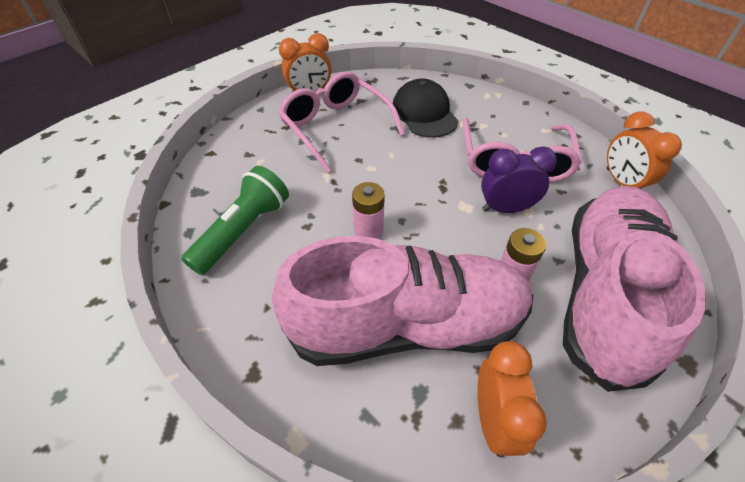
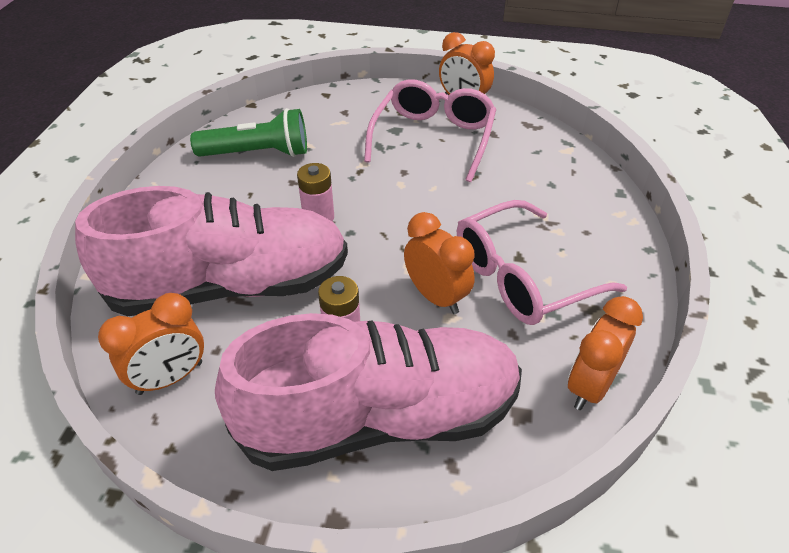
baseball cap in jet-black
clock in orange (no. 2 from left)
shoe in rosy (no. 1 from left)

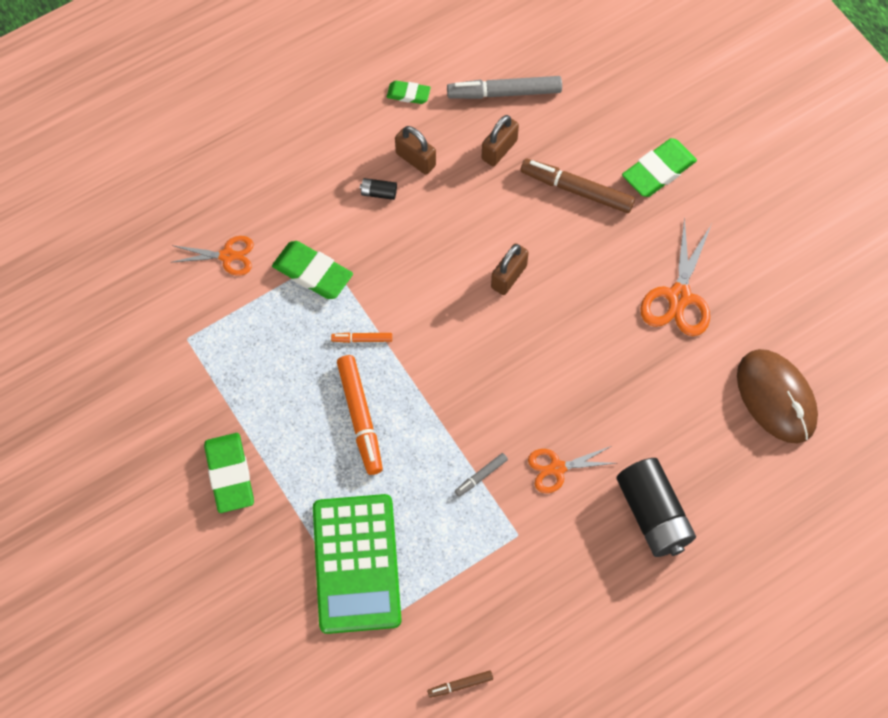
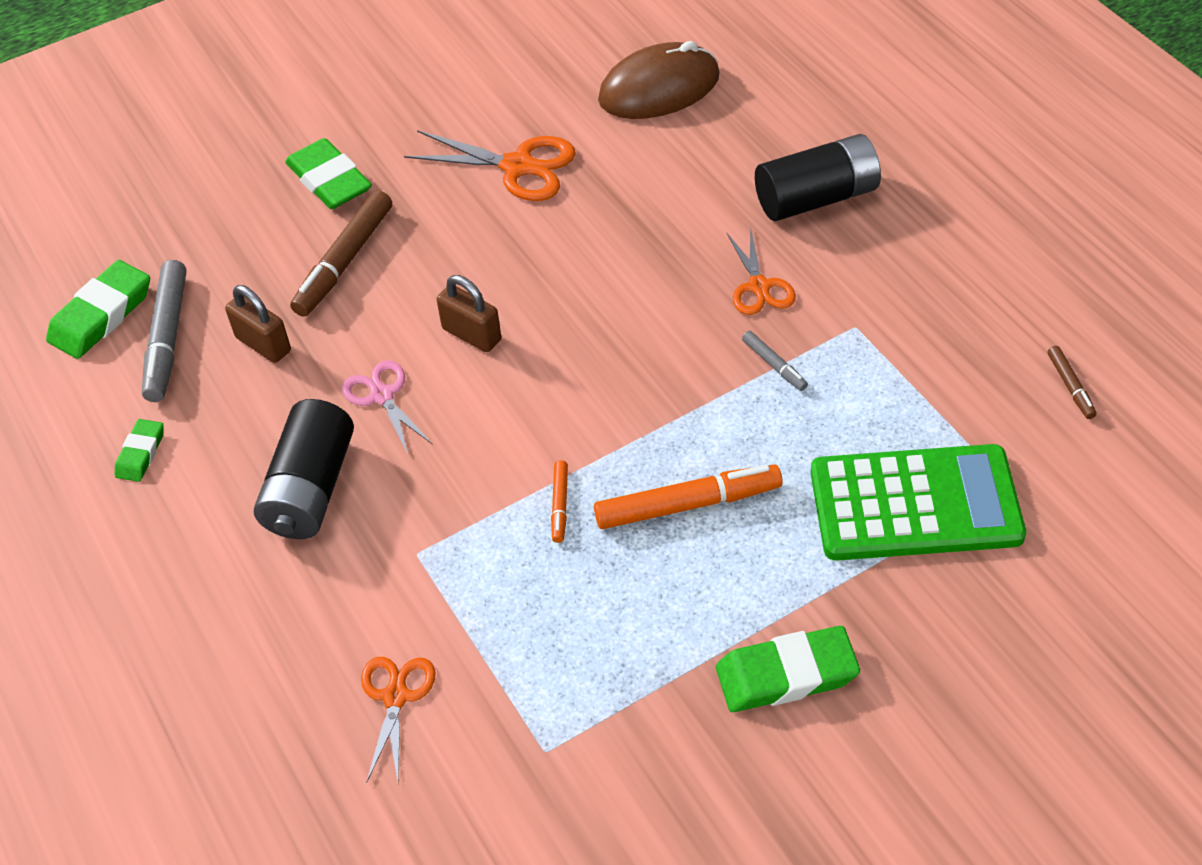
lock in dark brown (no. 1 from left in the first image)
shears in rosy
gum eraser in green (no. 1 from left)
AA battery in jet-black (no. 1 from left)

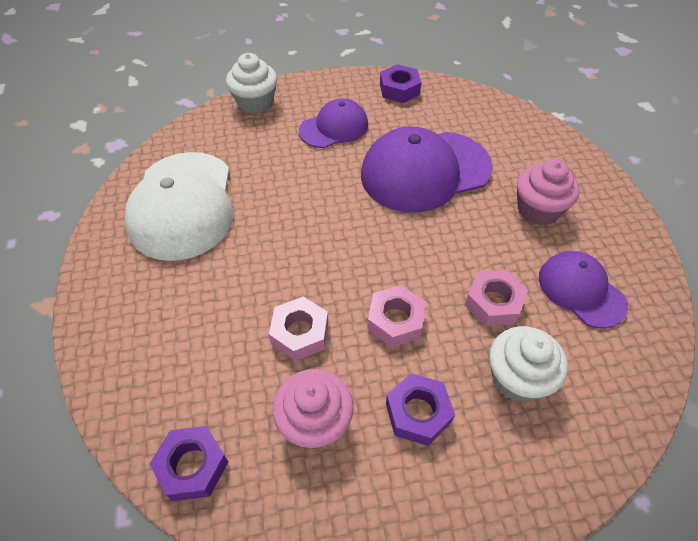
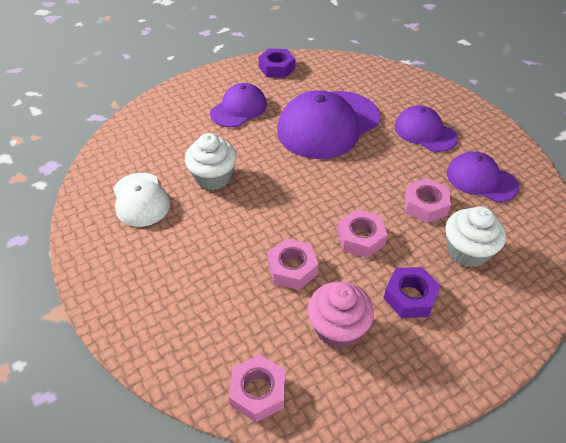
fairy cake in pure white (no. 1 from left)
baseball cap in royal purple (no. 3 from left)
hex nut in rosy (no. 1 from left)
baseball cap in pure white

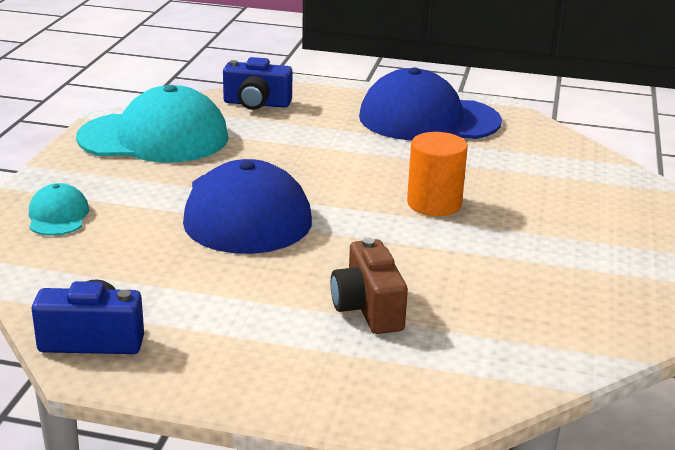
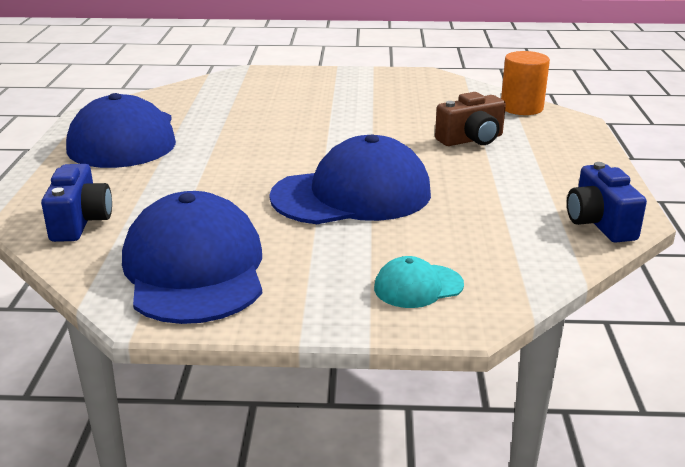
solid cylinder in orange
baseball cap in blue (no. 2 from left)

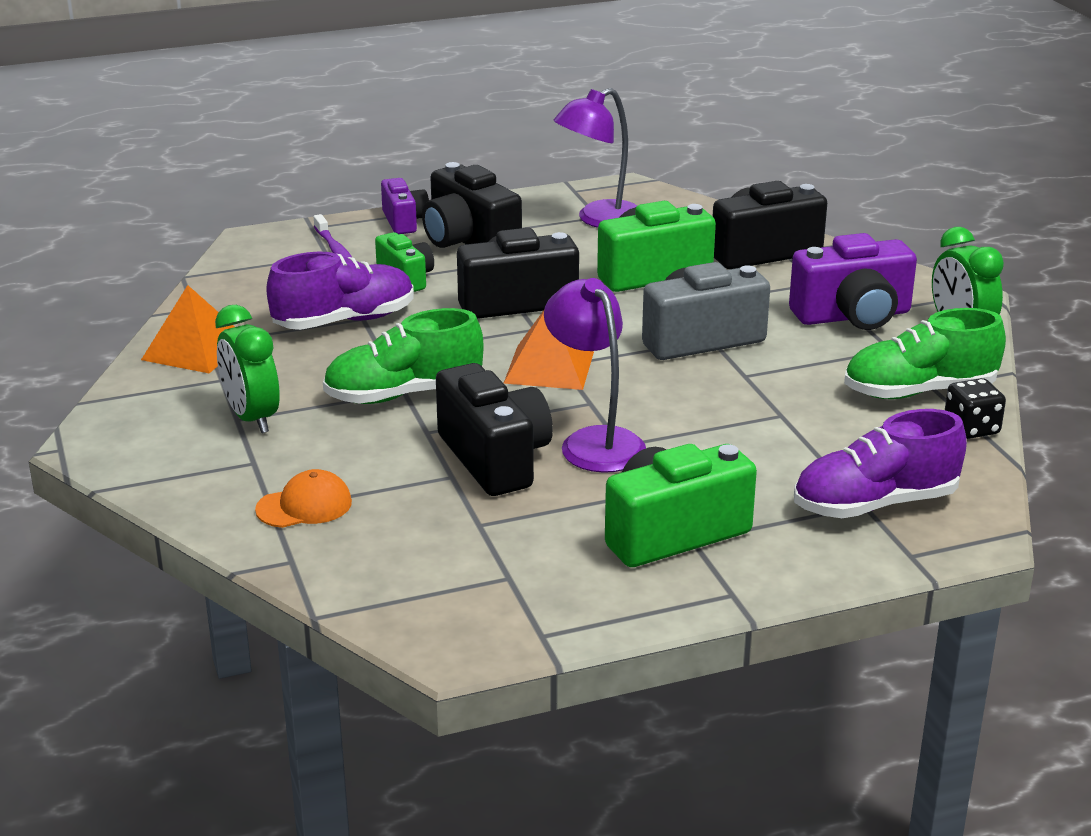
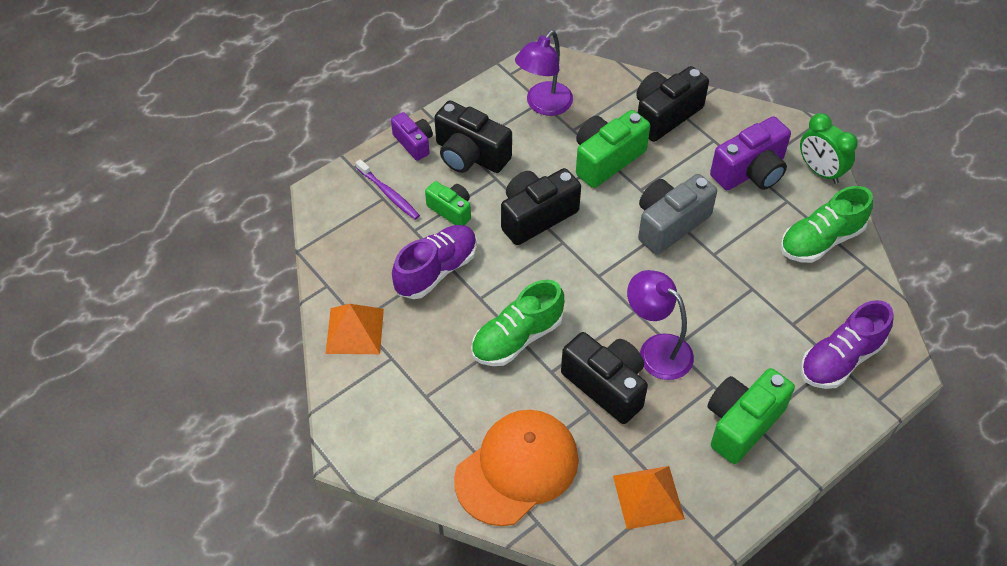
clock in green (no. 1 from left in the first image)
die in jet-black
pyramid shape in orange (no. 2 from left)
baseball cap in orange

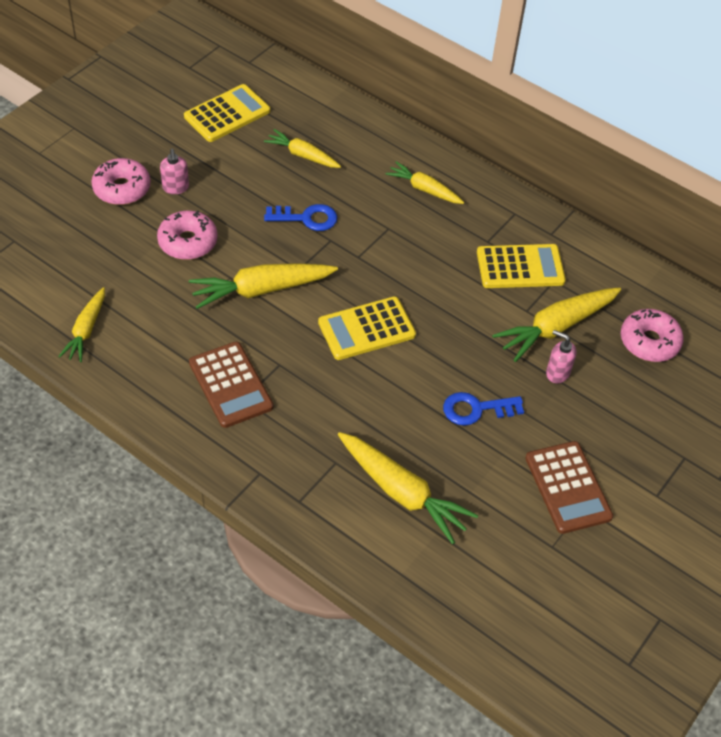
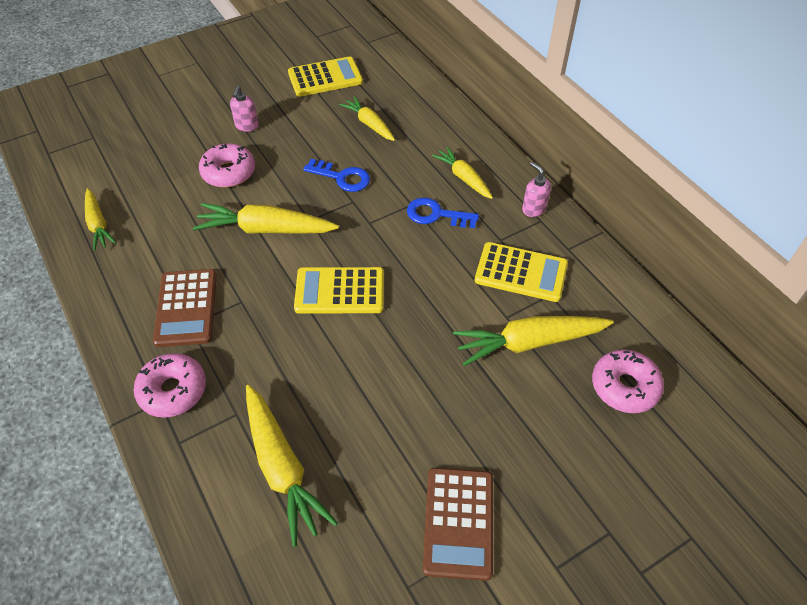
glazed donut in rosy (no. 1 from left)
door key in blue (no. 2 from left)
soap dispenser in rosy (no. 2 from left)
toy carrot in bright yellow (no. 1 from left)

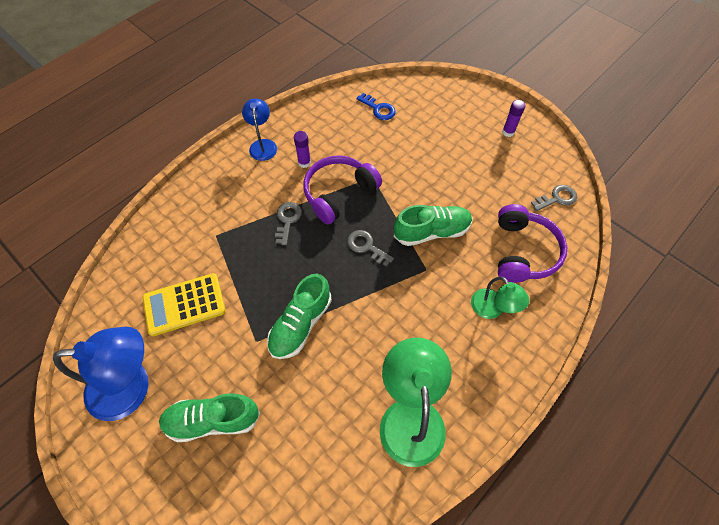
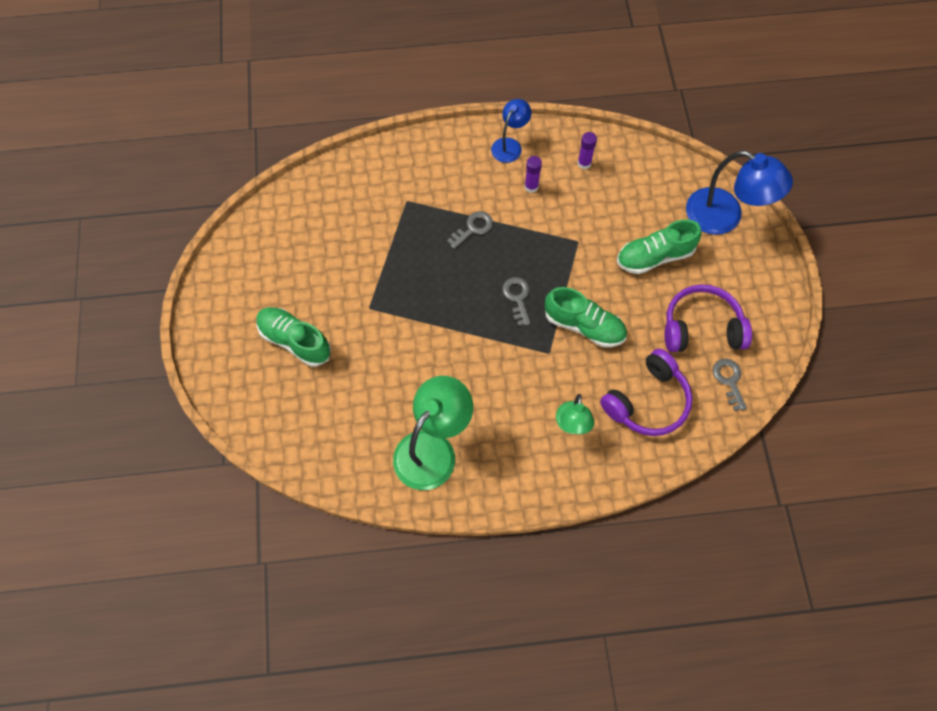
pocket calculator in bright yellow
door key in blue
lamp in blue (no. 2 from left)
shoe in green (no. 3 from left)
headset in royal purple (no. 2 from left)
glue stick in royal purple (no. 2 from left)
door key in grey (no. 3 from left)

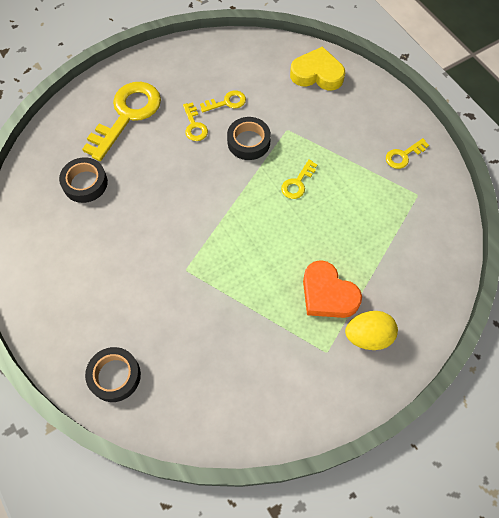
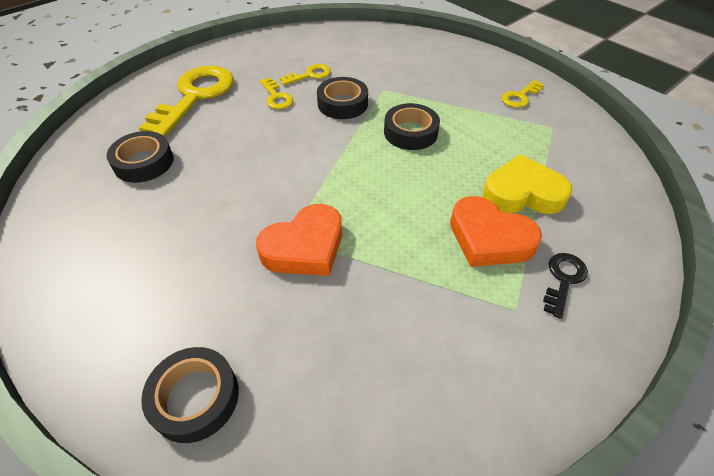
heart in orange (no. 1 from left)
heart in bright yellow
sticky tape in jet-black (no. 4 from left)
door key in jet-black

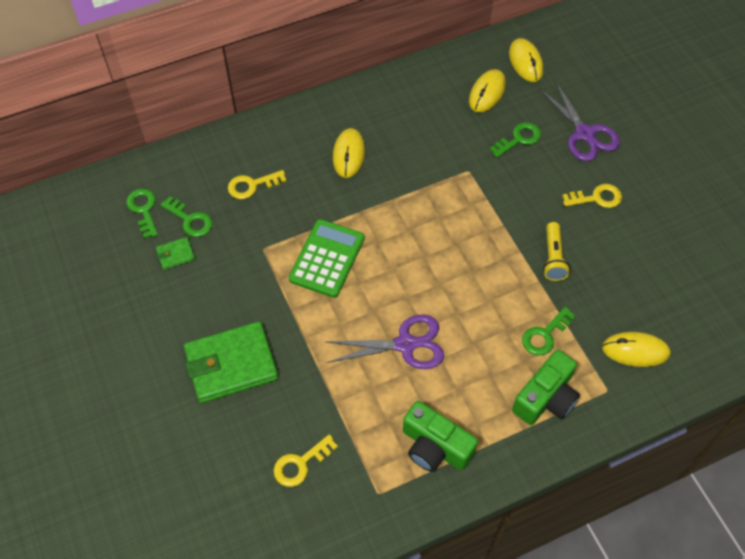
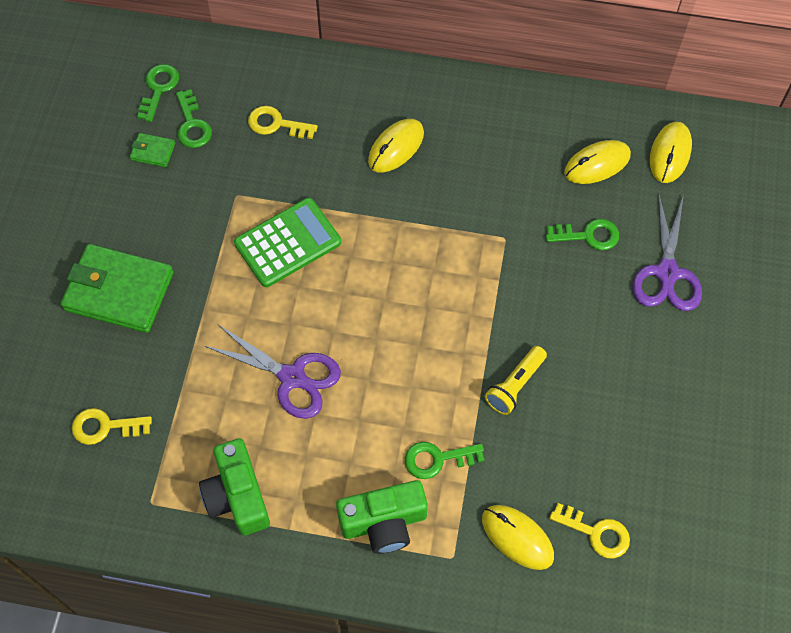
door key in bright yellow (no. 3 from left)

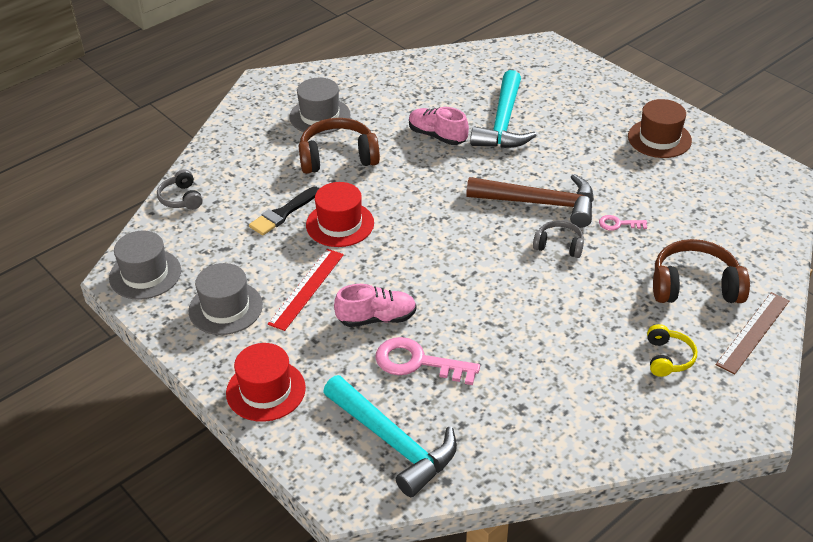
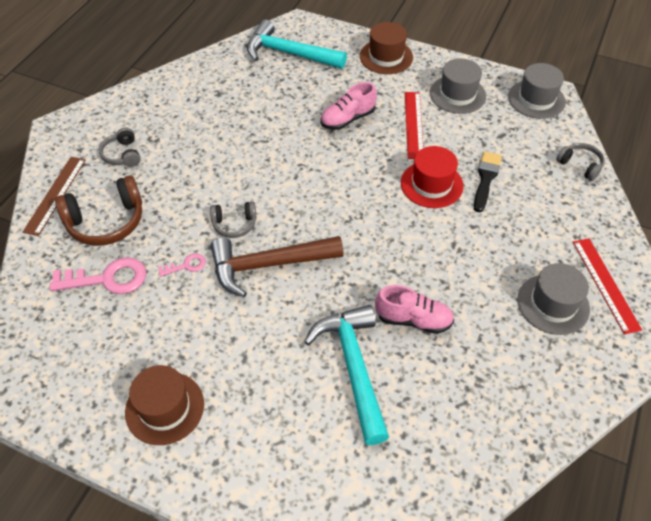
headset in dark brown (no. 1 from left in the first image)
ruler in scarlet (no. 2 from left)
door key in rosy (no. 1 from left)
top hat in dark brown (no. 2 from left)
headset in grey (no. 1 from left)

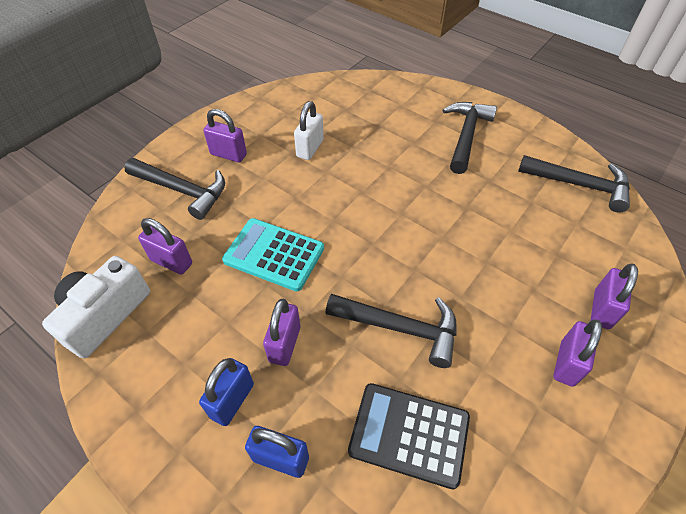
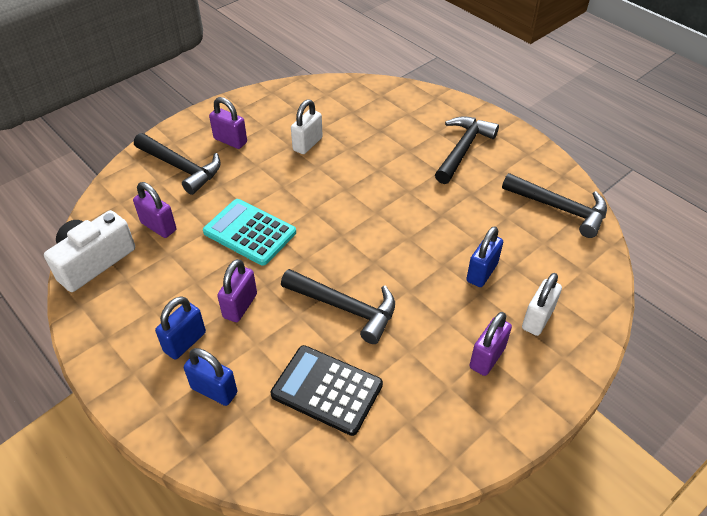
lock in blue (no. 3 from left)
lock in pure white (no. 2 from left)

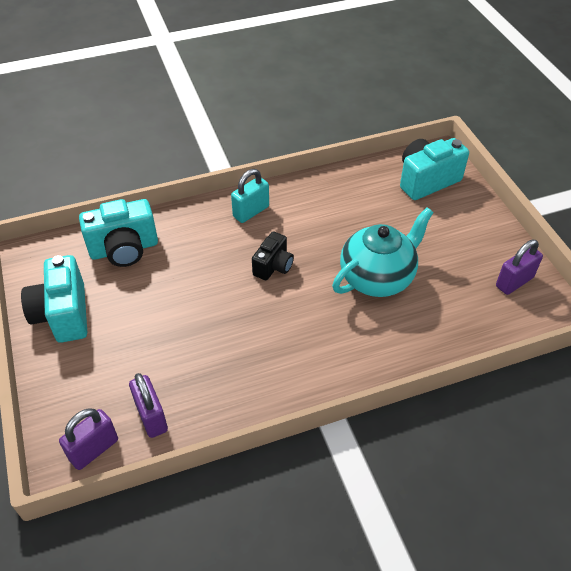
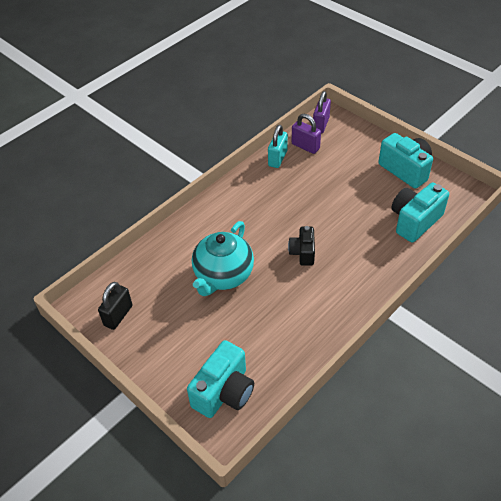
lock in teal
lock in jet-black

